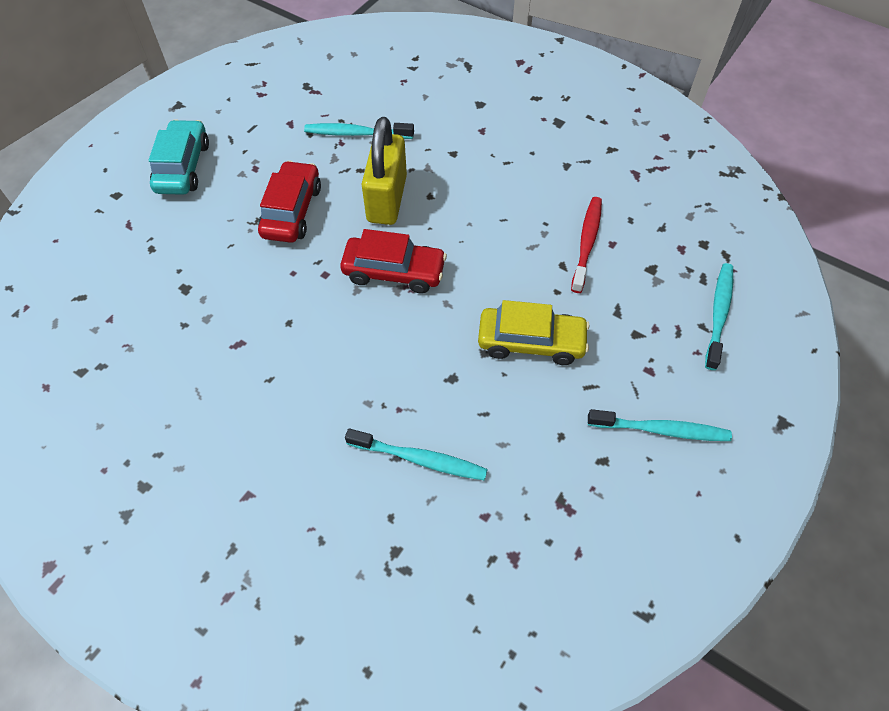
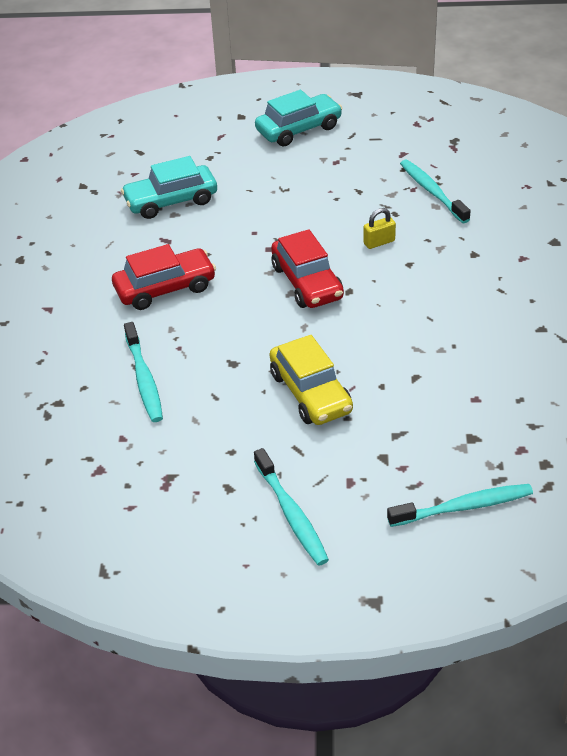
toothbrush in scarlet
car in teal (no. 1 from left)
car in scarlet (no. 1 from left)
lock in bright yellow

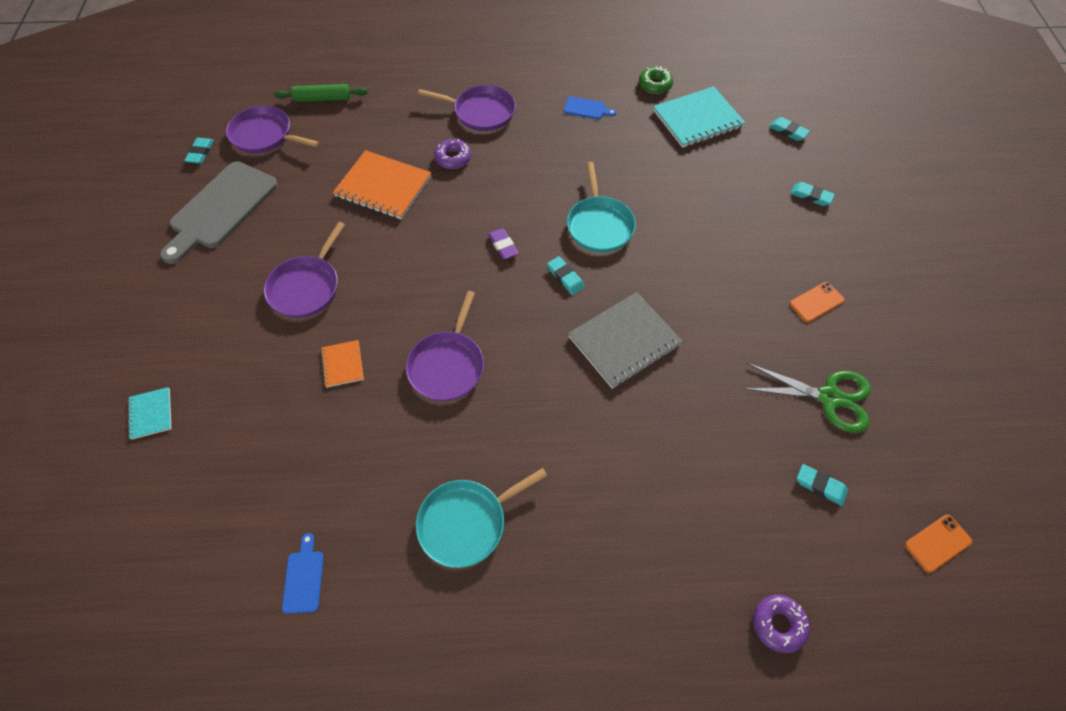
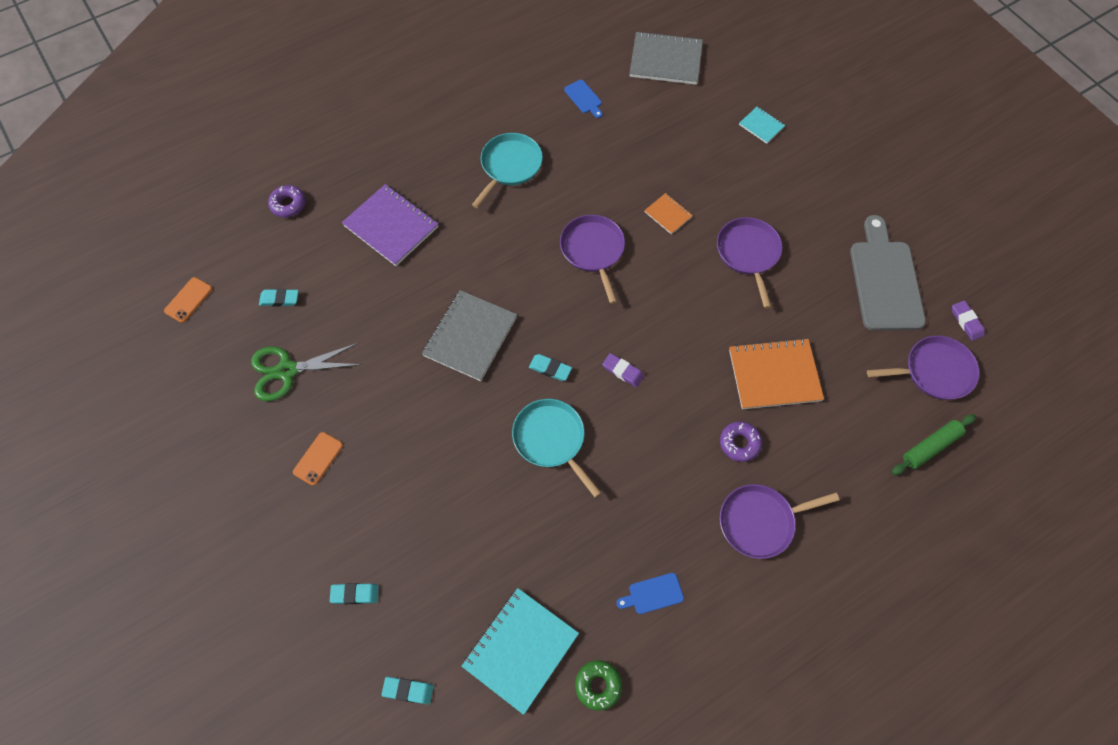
notepad in royal purple
notepad in grey (no. 2 from left)
gum eraser in royal purple (no. 2 from left)

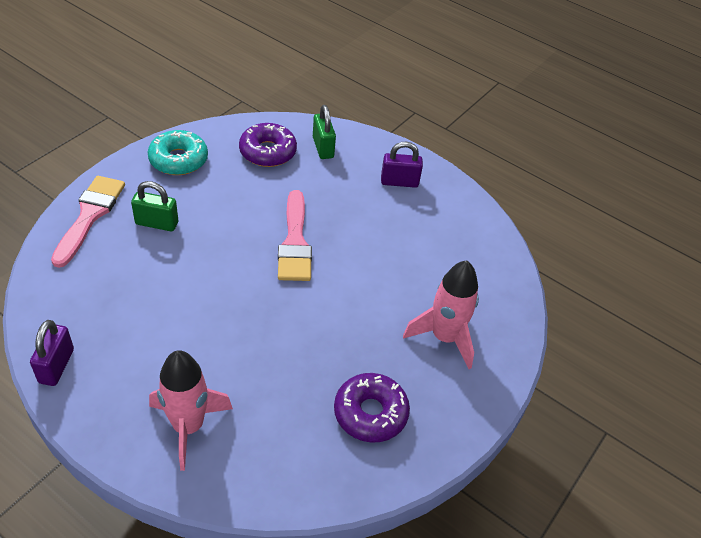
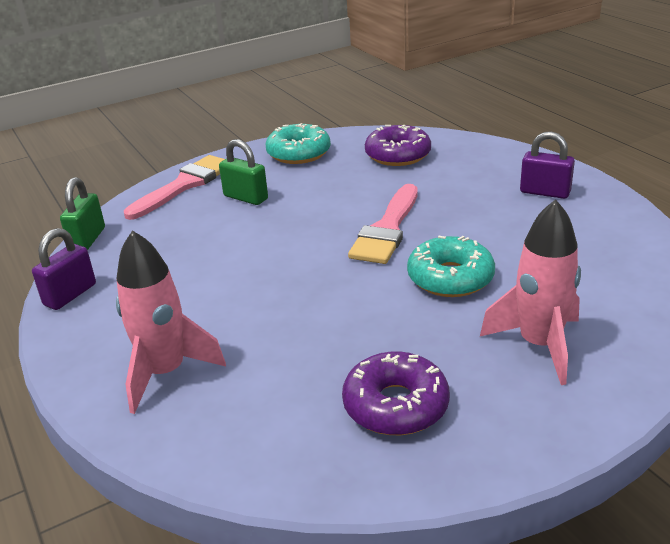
glazed donut in teal (no. 2 from left)
lock in green (no. 1 from left)

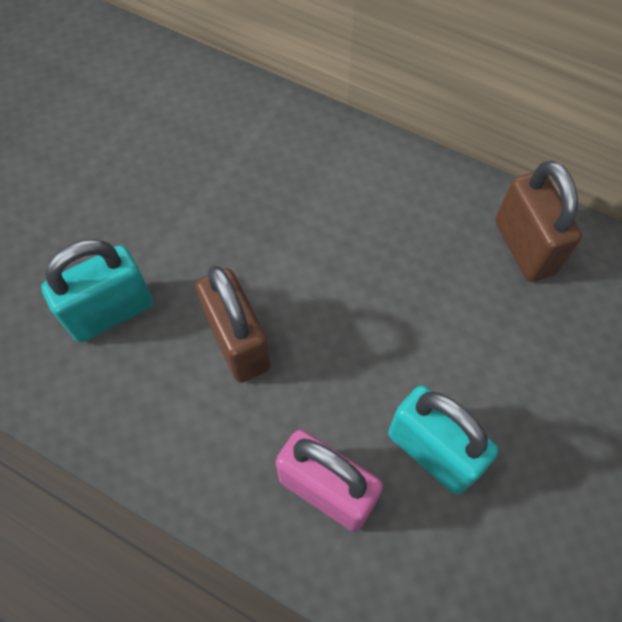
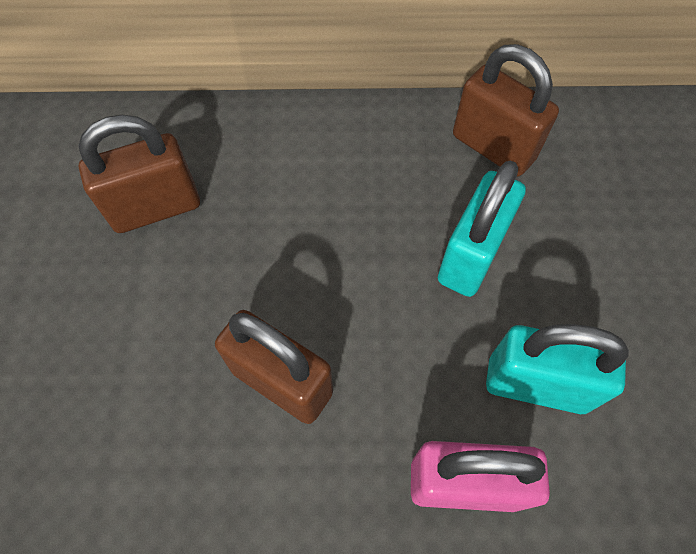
lock in dark brown (no. 1 from left)
lock in teal (no. 1 from left)

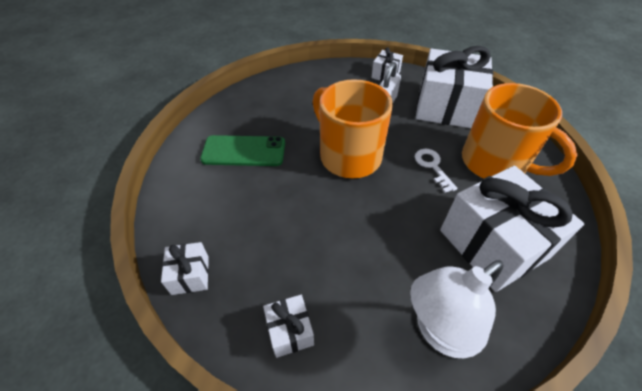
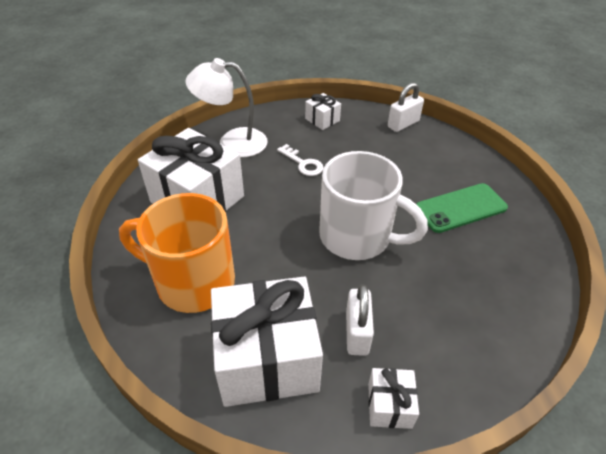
door key in pure white
lock in pure white (no. 2 from left)
tea mug in pure white
lamp in pure white

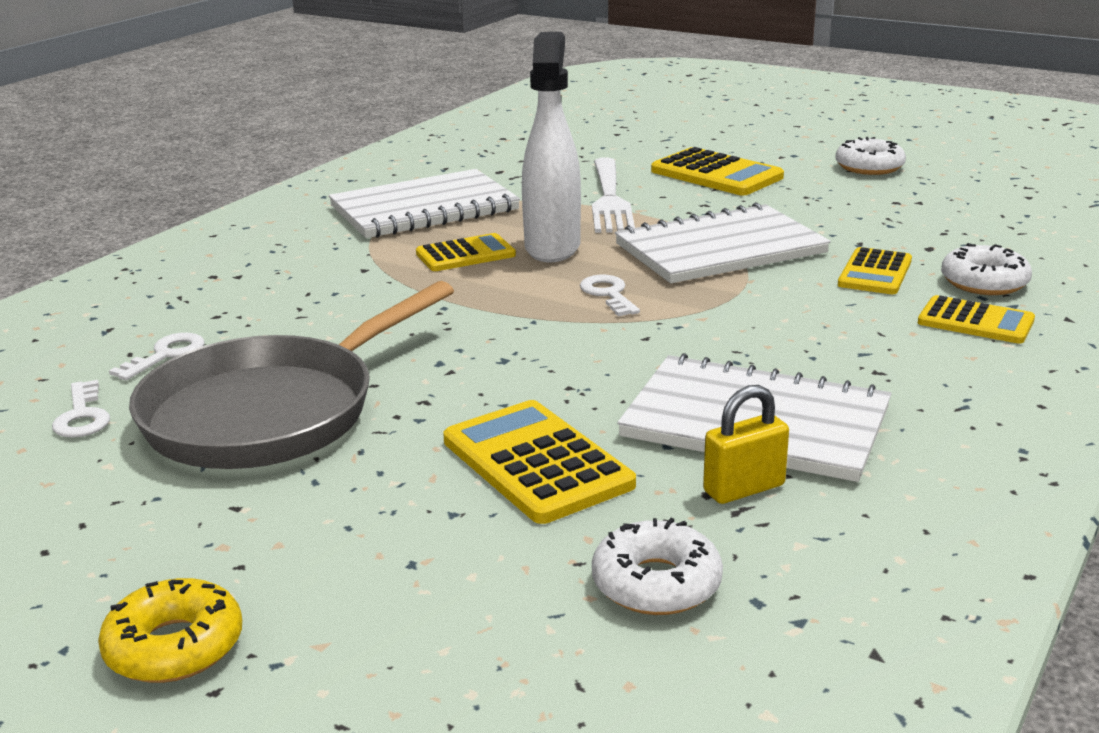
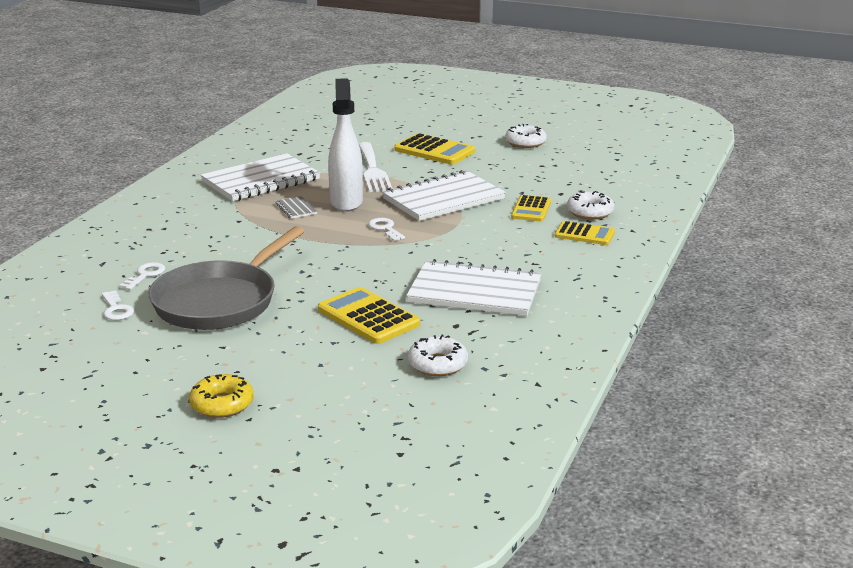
lock in bright yellow
notepad in grey

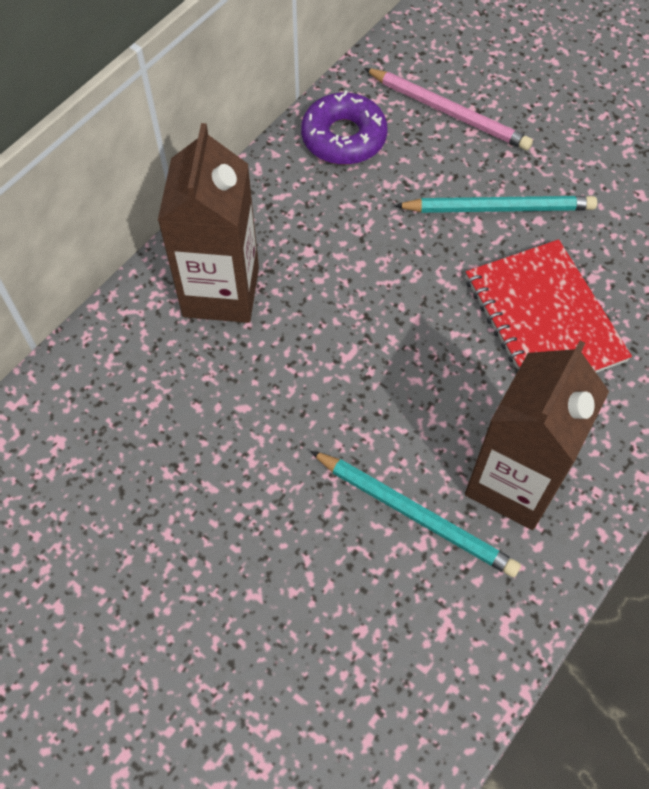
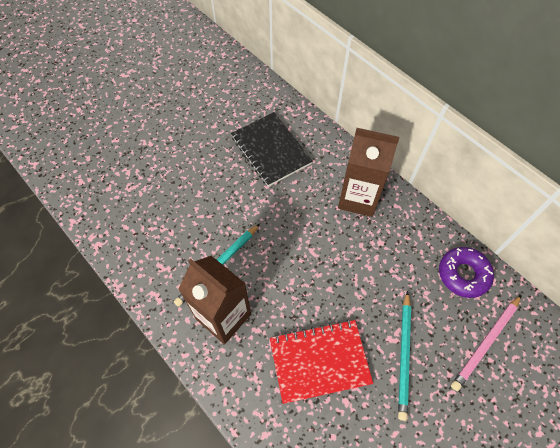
notepad in jet-black

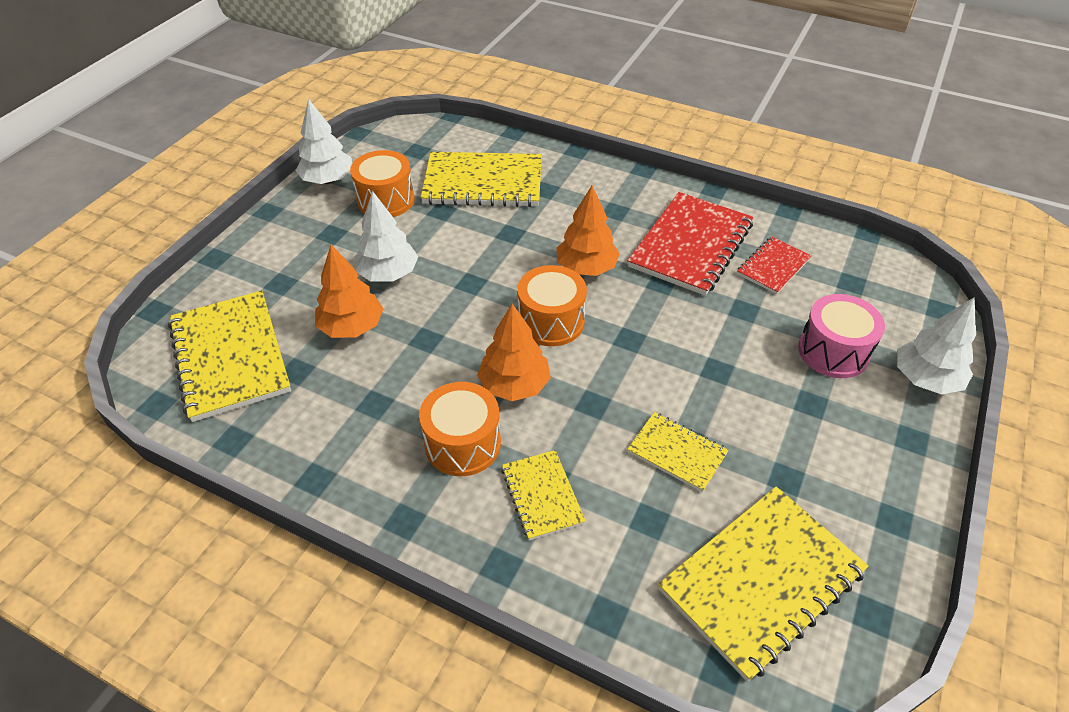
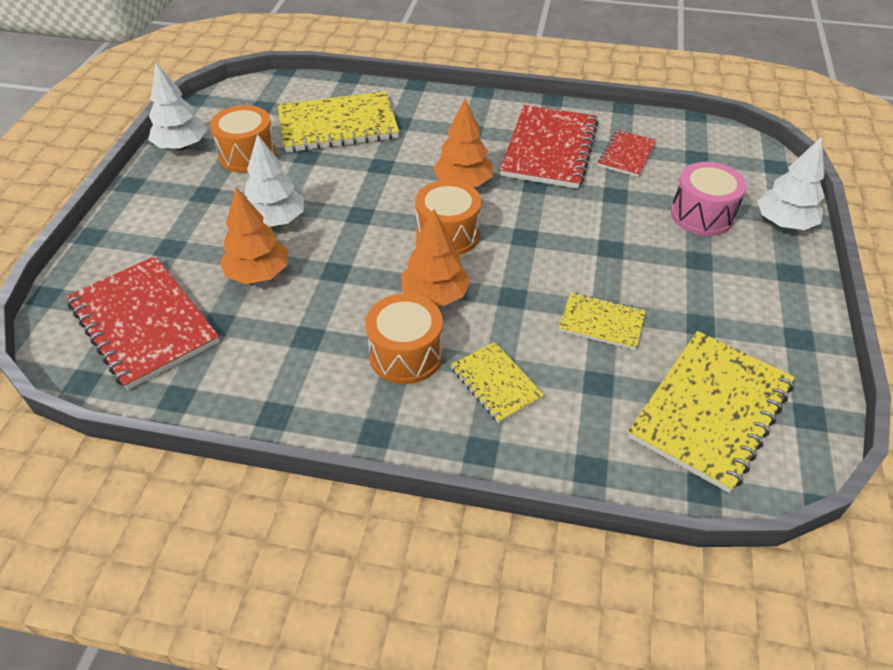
notepad in scarlet (no. 1 from left)

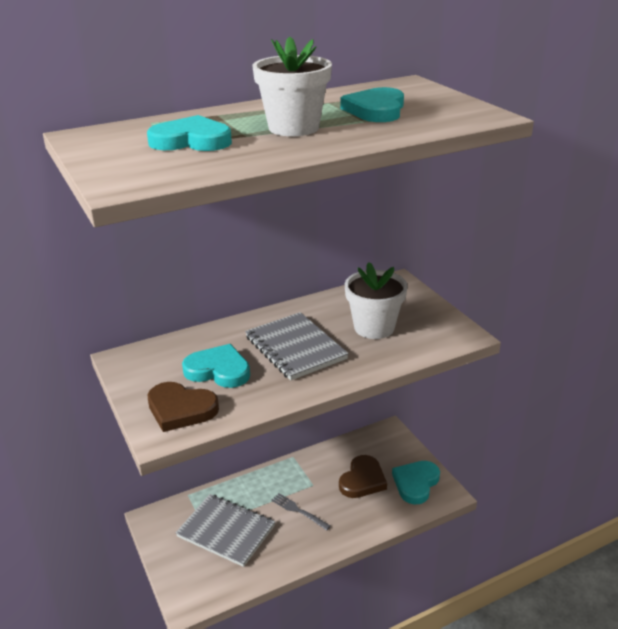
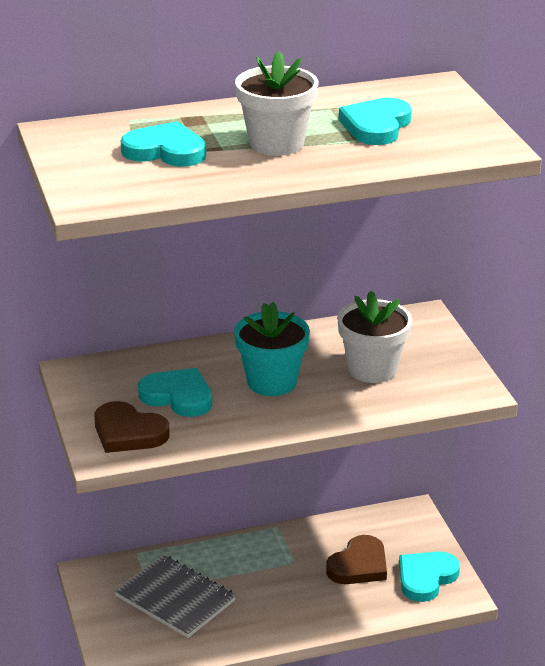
dinner fork in grey
potted plant in teal

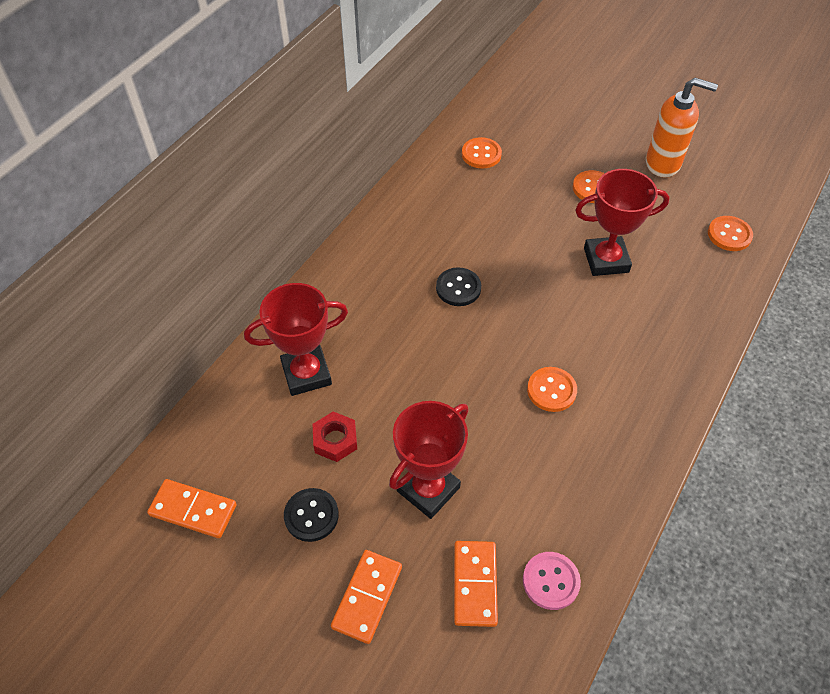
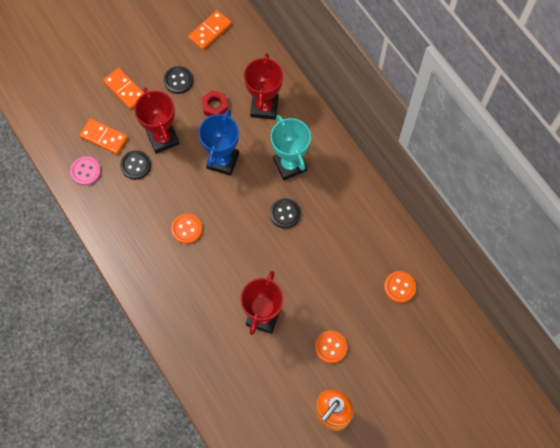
shirt button in orange (no. 4 from left in the first image)
shirt button in jet-black (no. 1 from left)
prize cup in blue
prize cup in teal

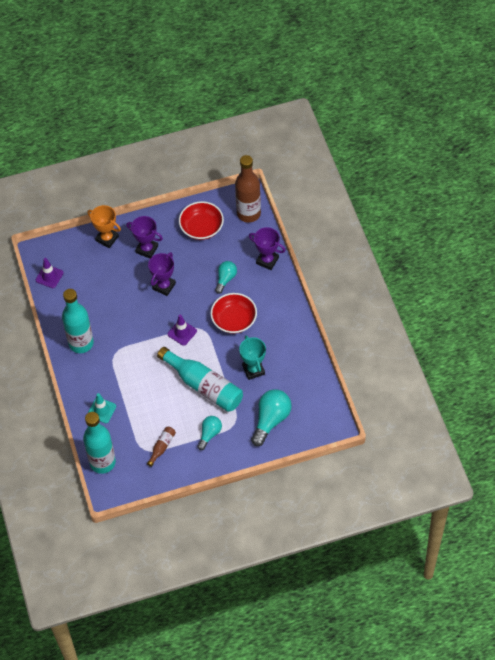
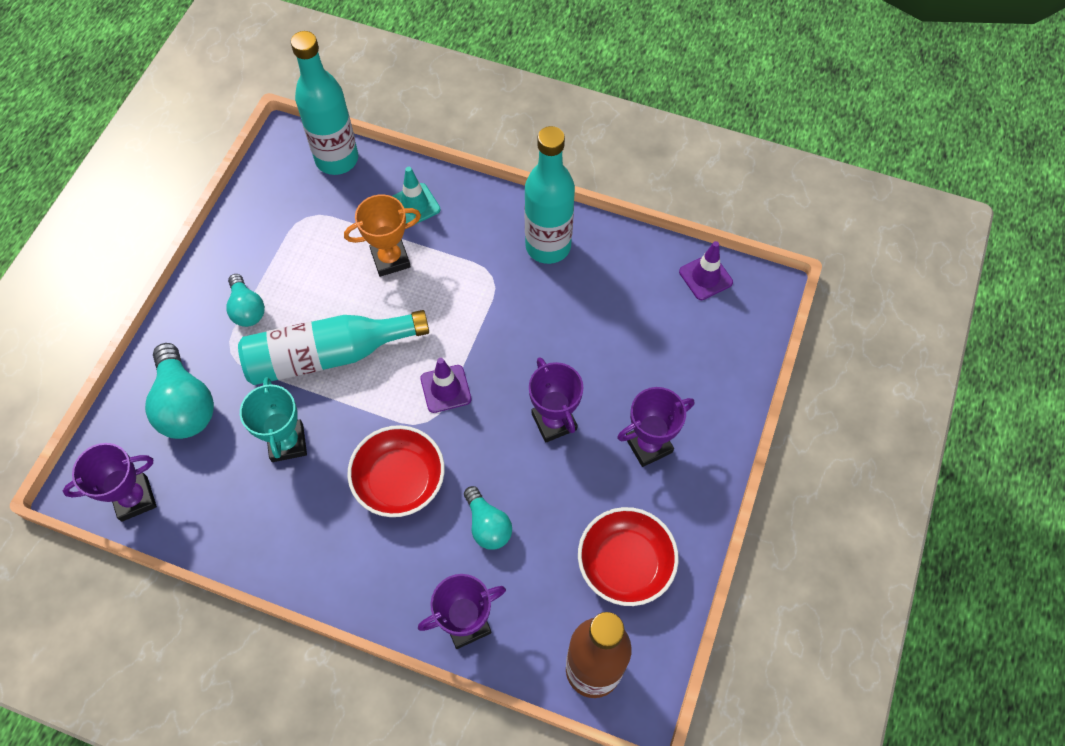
drink bottle in dark brown (no. 1 from left in the first image)
prize cup in royal purple (no. 1 from left)
prize cup in orange
prize cup in teal

